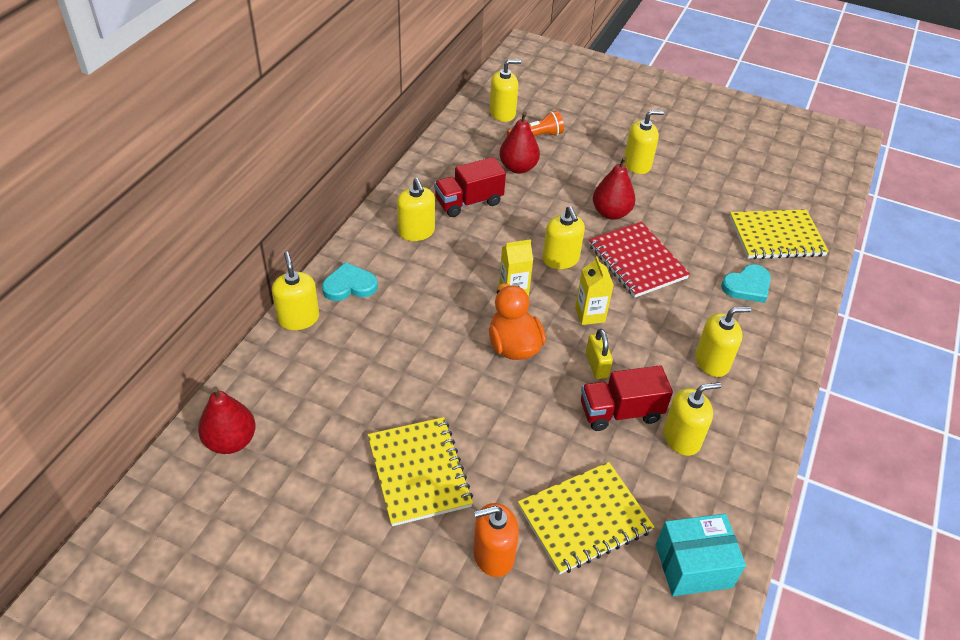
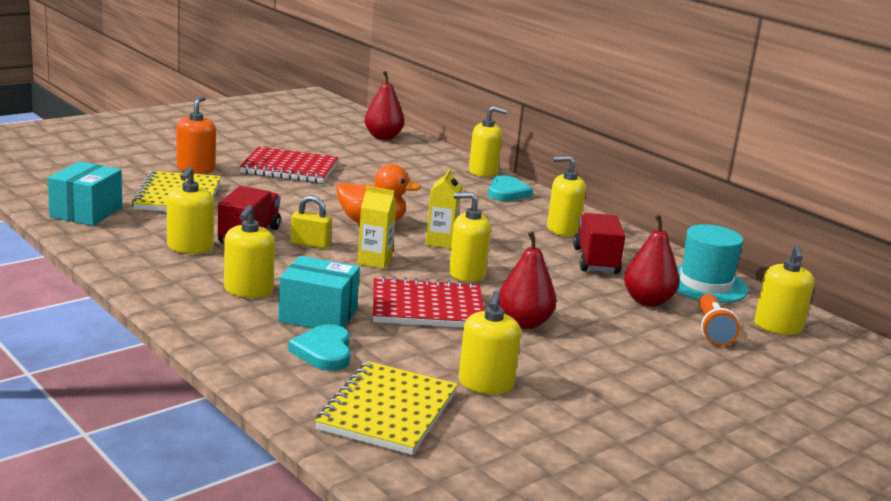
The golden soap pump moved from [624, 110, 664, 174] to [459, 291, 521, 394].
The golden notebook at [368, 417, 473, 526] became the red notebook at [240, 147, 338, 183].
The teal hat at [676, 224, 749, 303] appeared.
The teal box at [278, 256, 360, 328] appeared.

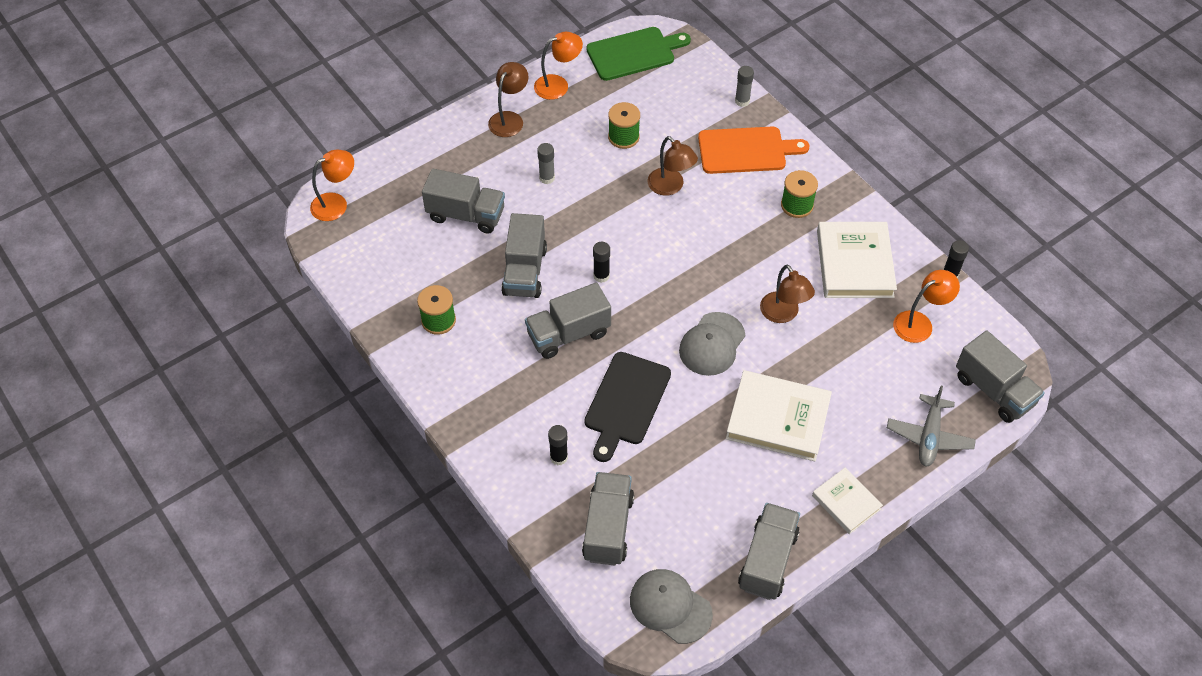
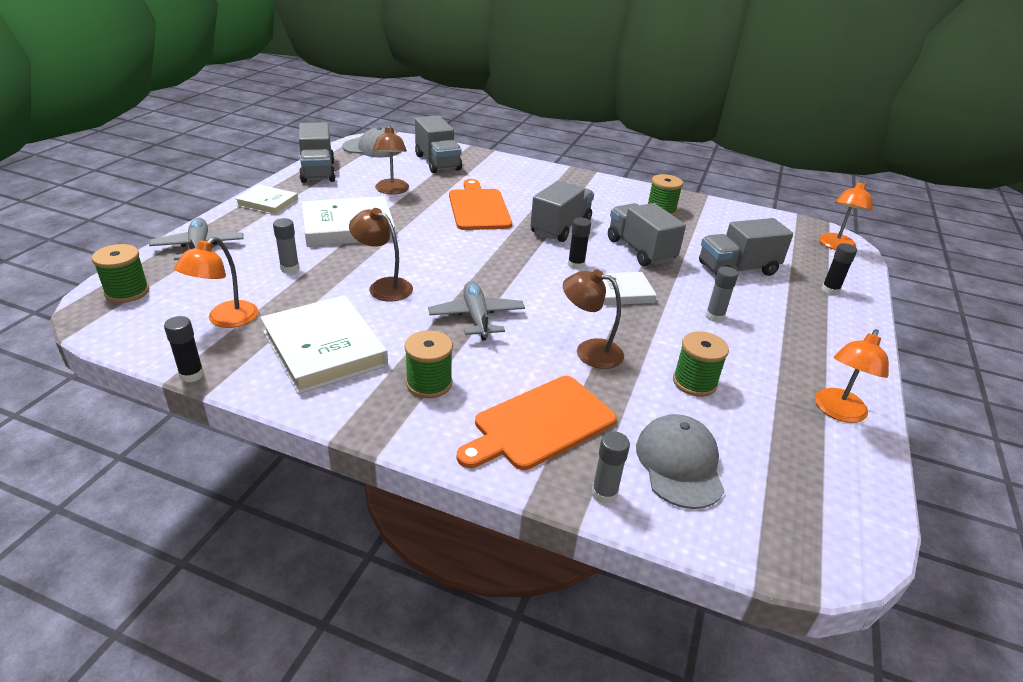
The green bread board at [586, 27, 691, 81] disappeared.
The dark brown lamp moved from [488, 62, 529, 137] to [373, 125, 409, 194].
The gray peaked cap moved from [679, 312, 745, 376] to [636, 414, 724, 509].
The gray toy truck at [956, 330, 1045, 423] was replaced by the green spool at [92, 244, 149, 303].
The black bread board at [584, 352, 671, 462] became the orange-coloured bread board at [449, 179, 512, 230].
The black glue stick moved from [548, 425, 568, 465] to [821, 243, 857, 295].
The gray glue stick at [273, 218, 299, 274] appeared.
The pure white hardback at [602, 272, 657, 305] appeared.
The gray plane at [428, 281, 525, 341] appeared.

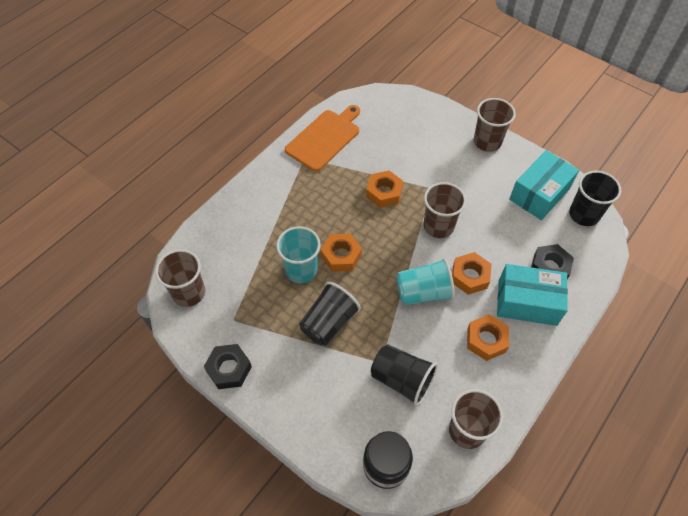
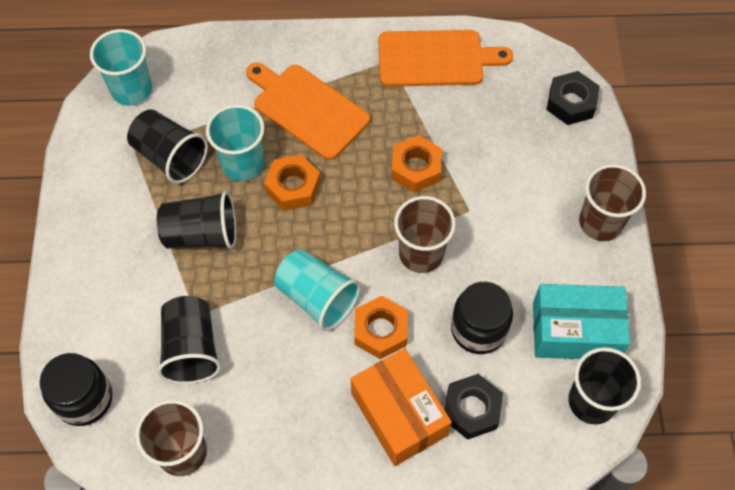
The dark brown cup at [155, 249, 205, 307] became the teal cup at [90, 29, 152, 106].
The teal box at [497, 264, 568, 326] became the orange-coloured box at [351, 348, 452, 466].
The orange-coloured hex nut at [467, 314, 509, 361] disappeared.
The black hex nut moved from [204, 344, 252, 389] to [546, 71, 600, 125].
The orange-coloured bread board at [246, 63, 370, 160] appeared.
The black cup at [127, 109, 208, 184] appeared.
The black jam jar at [451, 282, 513, 354] appeared.

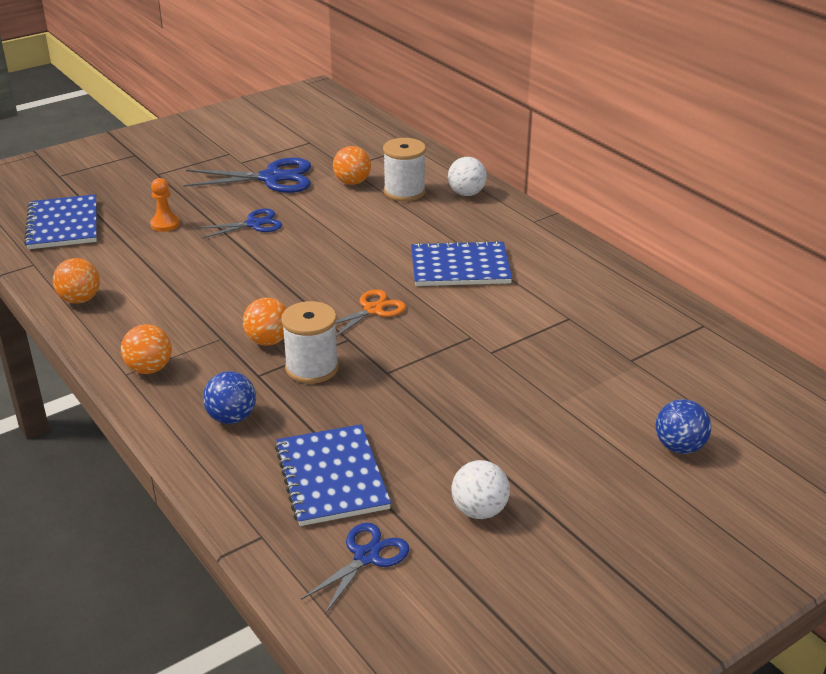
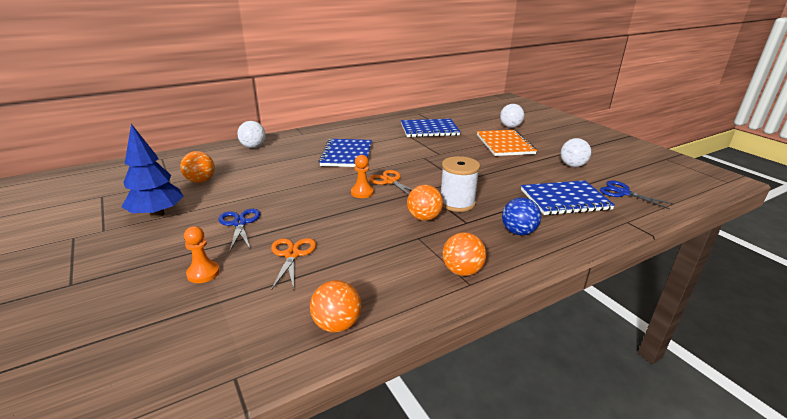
The pure white spool at [383, 138, 426, 201] disappeared.
The royal blue pair of scissors at [183, 158, 311, 193] was replaced by the royal blue fir tree at [122, 124, 184, 218].
The royal blue notebook moved from [24, 194, 97, 249] to [401, 119, 460, 137].
The royal blue ball at [655, 399, 711, 454] became the pure white ball at [500, 104, 524, 128].
The orange-coloured notebook at [477, 130, 537, 156] appeared.
The orange-coloured chess pawn at [351, 155, 374, 198] appeared.
The orange-coloured pair of scissors at [271, 238, 316, 290] appeared.

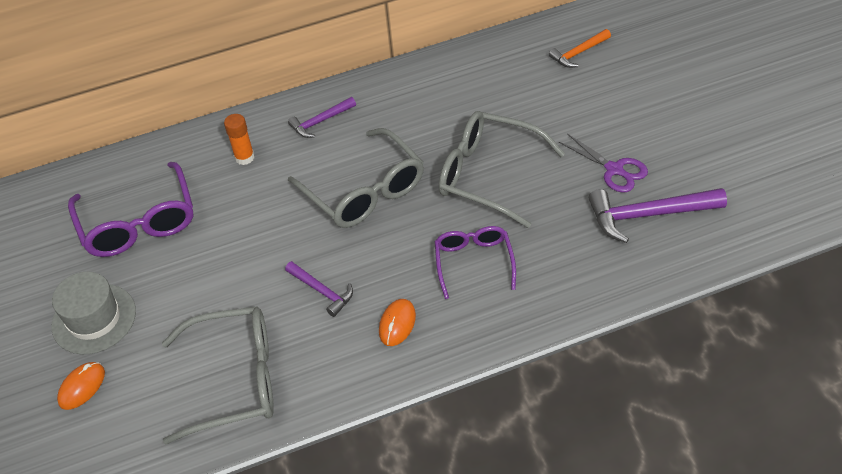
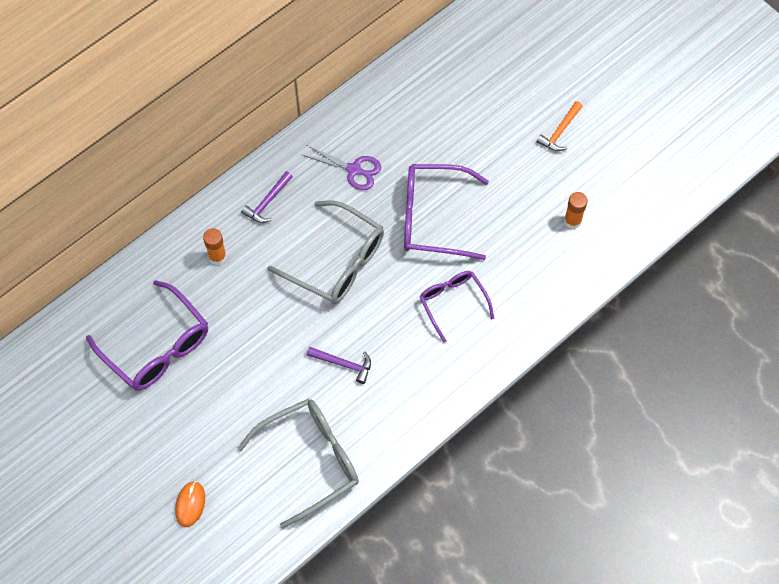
The orange-coloured hammer moved from [549, 29, 611, 68] to [537, 101, 583, 151].
The gray glasses at [439, 111, 565, 228] became the purple glasses at [404, 164, 489, 260].
The purple pair of scissors moved from [559, 134, 648, 192] to [303, 145, 381, 190].
The purple hammer at [589, 188, 727, 243] was replaced by the orange-coloured glue stick at [564, 192, 588, 229].
The gray hat at [51, 272, 136, 354] disappeared.
The orange-coloured mouse at [379, 299, 416, 346] disappeared.

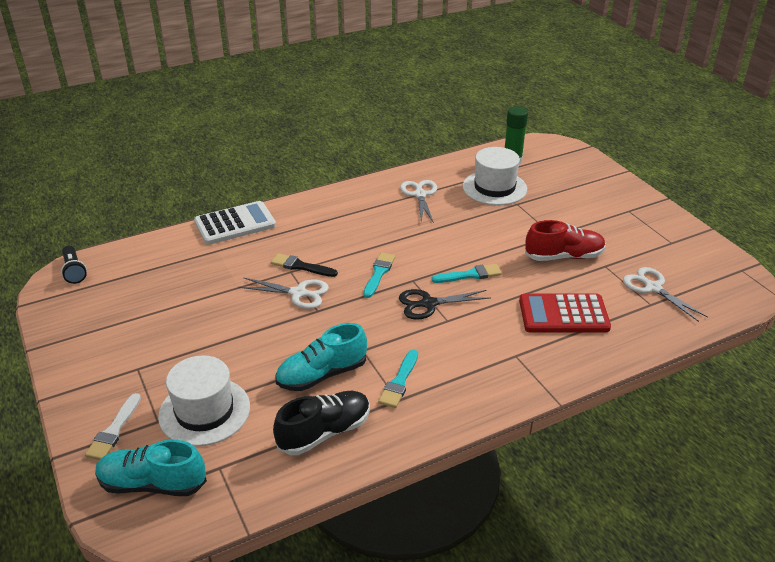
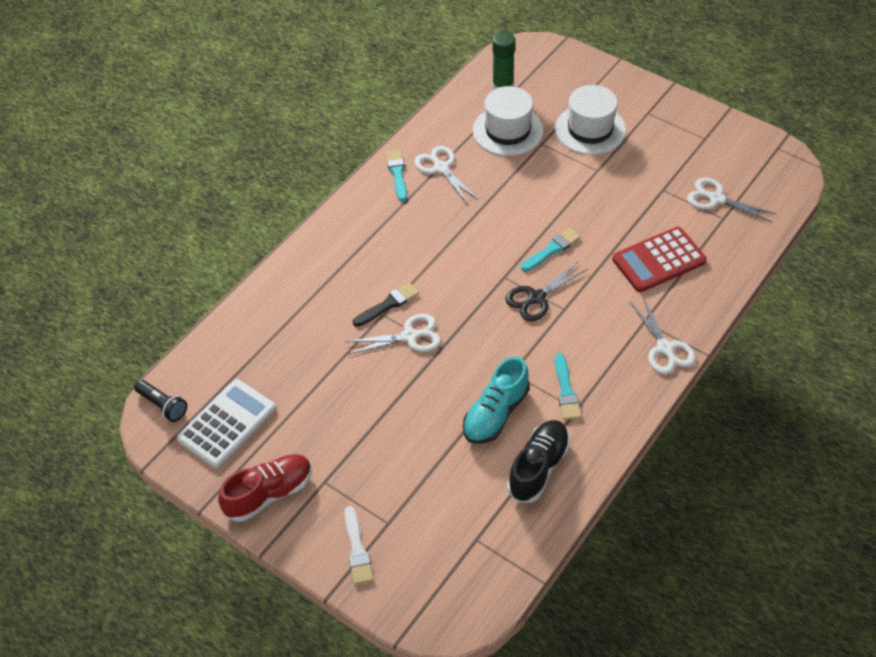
The pure white calculator moved from [194, 201, 276, 245] to [177, 379, 276, 468].
The red sneaker moved from [525, 220, 606, 261] to [218, 454, 312, 522].
The teal brush moved from [363, 252, 395, 298] to [386, 150, 407, 202].
The black brush at [271, 253, 338, 277] turned 150 degrees clockwise.
The pure white hat moved from [158, 355, 250, 446] to [555, 85, 626, 155].
The teal sneaker at [95, 440, 207, 496] disappeared.
The pure white pair of scissors at [630, 297, 696, 374] appeared.

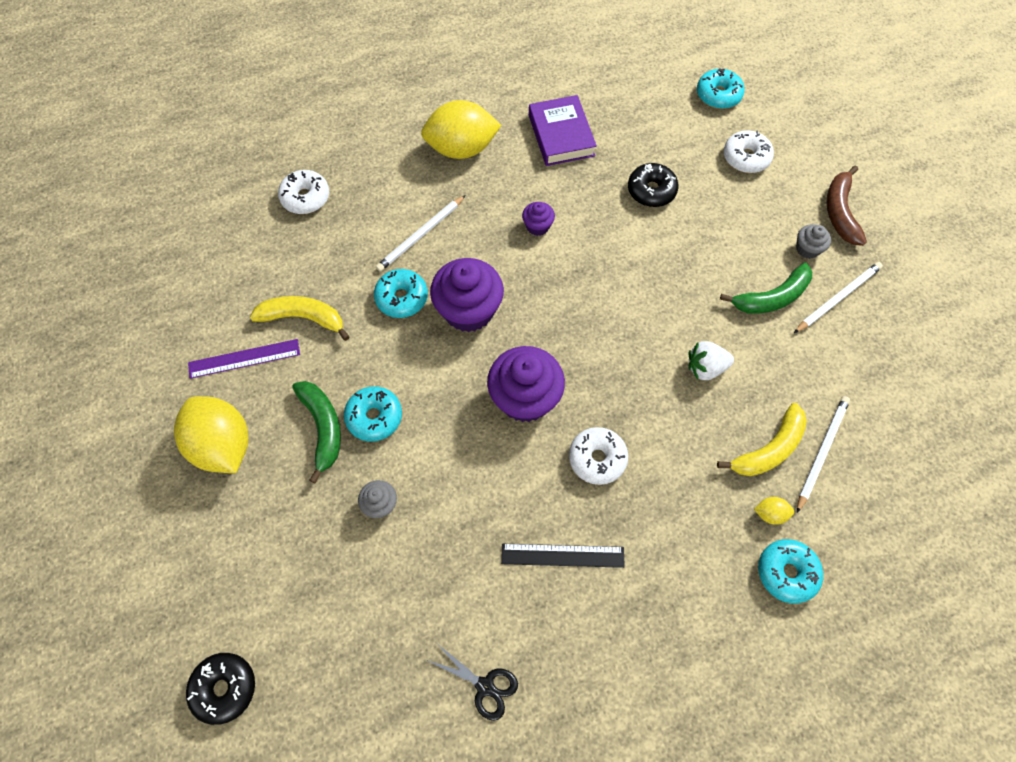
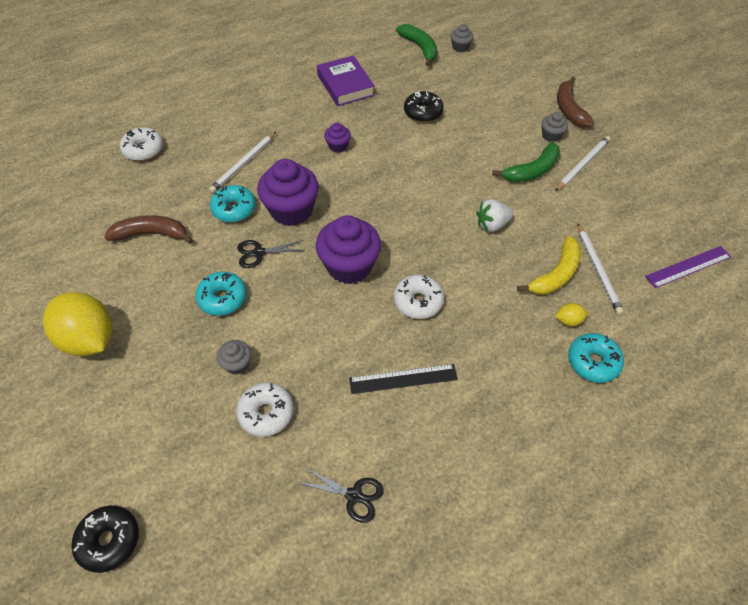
The teal doughnut at [697, 68, 745, 109] was replaced by the gray muffin at [451, 24, 474, 52].
The golden lemon at [421, 100, 501, 159] disappeared.
The pure white doughnut moved from [724, 130, 774, 173] to [236, 382, 294, 437].
The golden banana fruit at [250, 296, 350, 341] became the dark brown banana fruit at [104, 215, 193, 244].
The purple measuring stick moved from [188, 339, 300, 379] to [645, 246, 731, 288].
The green banana fruit moved from [292, 381, 341, 483] to [396, 24, 437, 66].
The pure white wooden pencil at [797, 396, 850, 513] turned 150 degrees clockwise.
The black pair of scissors at [237, 240, 303, 268] appeared.

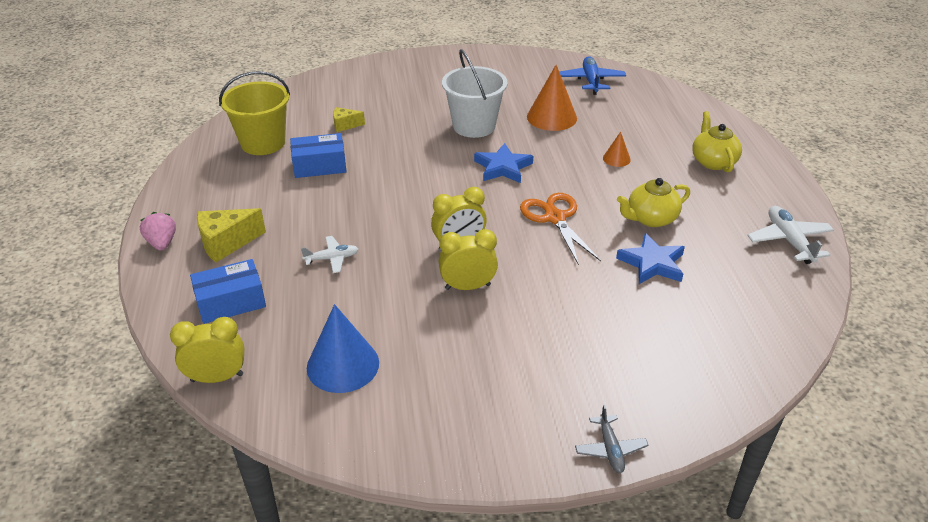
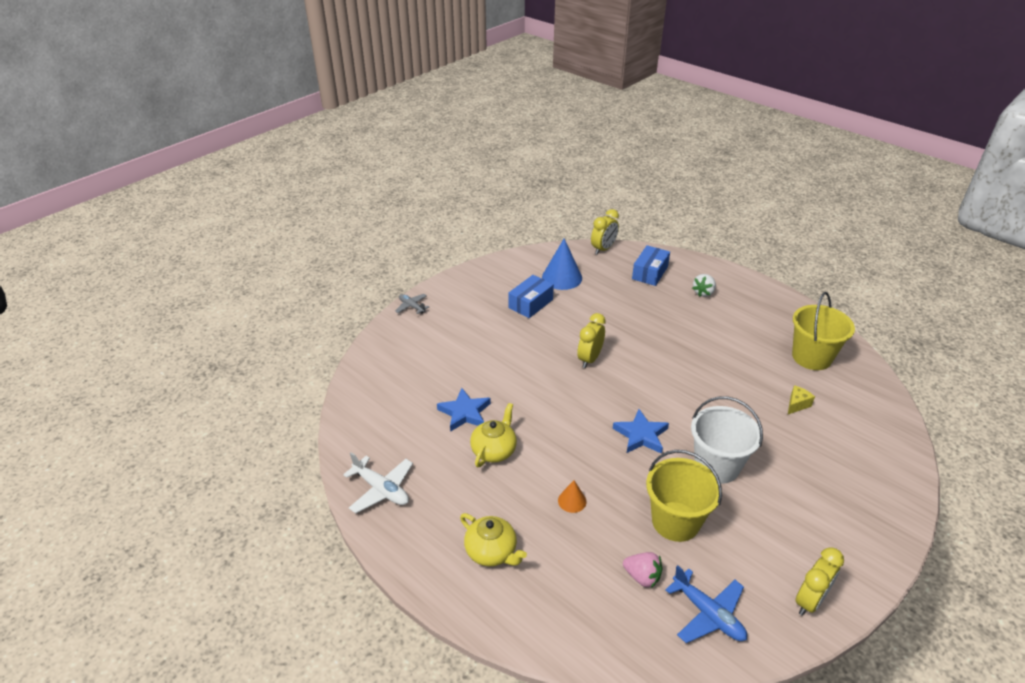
The orange-coloured cone at [527, 65, 577, 131] was replaced by the golden bucket at [646, 450, 722, 542].
The royal blue box moved from [290, 133, 347, 178] to [509, 275, 554, 318].
The orange-coloured pair of scissors at [520, 193, 601, 265] disappeared.
The golden cheese at [197, 208, 266, 262] was replaced by the pure white berry at [692, 274, 716, 297].
The rose-pink berry moved from [140, 212, 176, 251] to [623, 552, 662, 588].
The golden bedside clock moved from [438, 229, 498, 290] to [796, 547, 844, 616].
The pure white plane at [301, 236, 359, 273] disappeared.

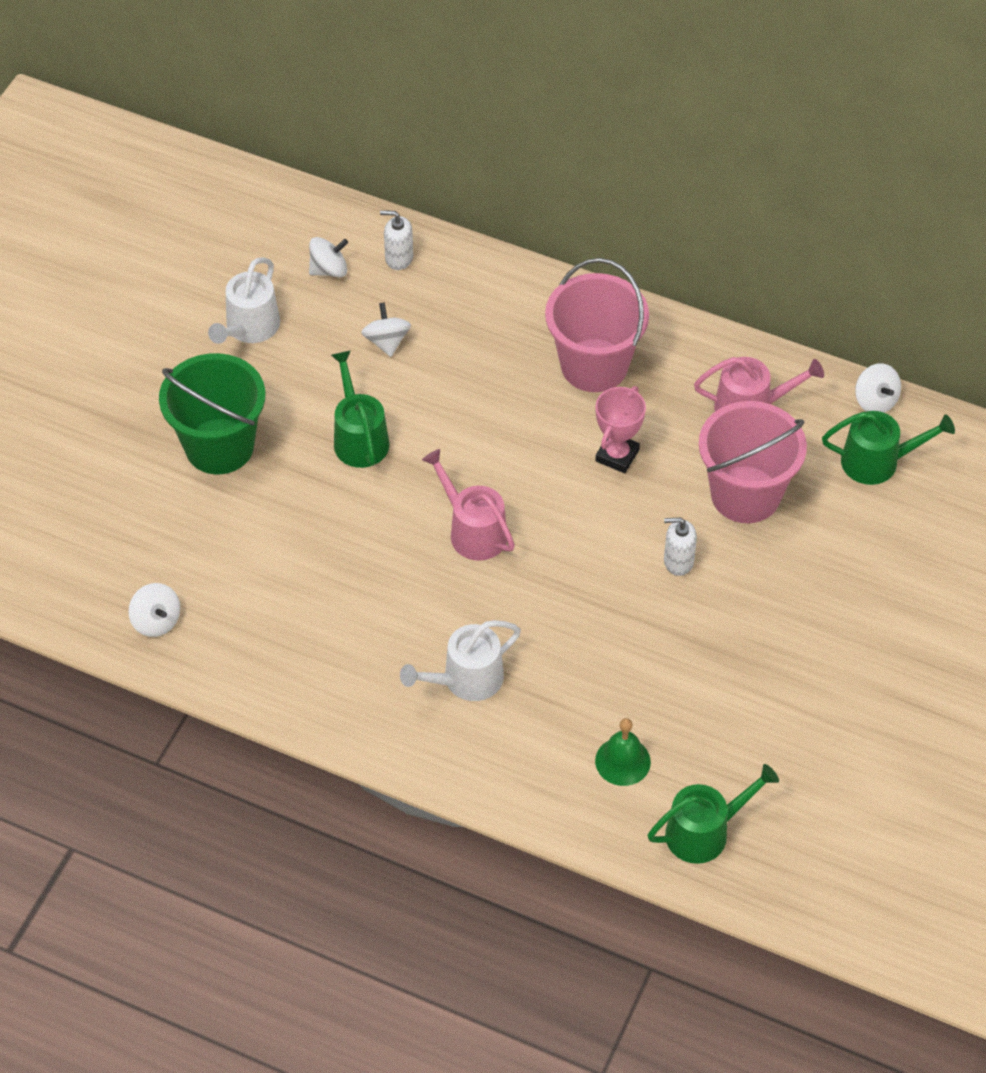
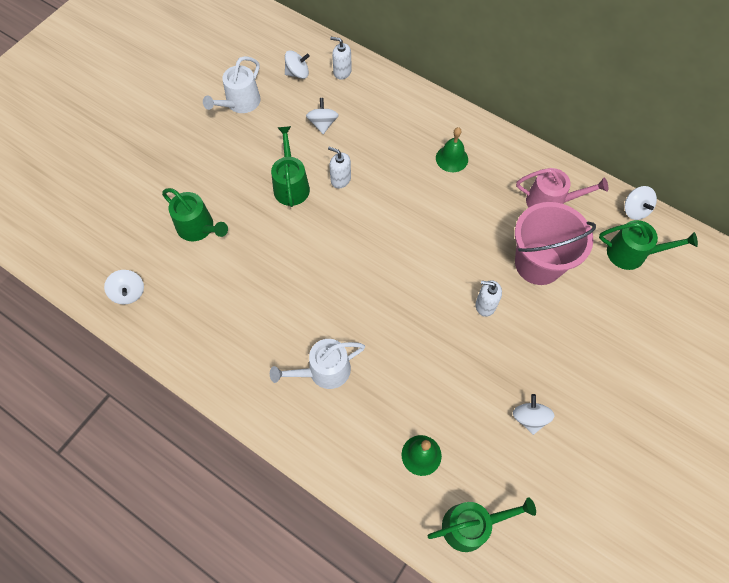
The rose-pink bucket at [545, 258, 649, 392] was replaced by the green bell at [436, 127, 468, 172].
The green bucket at [159, 353, 265, 474] disappeared.
The rose-pink prize cup at [595, 386, 646, 473] disappeared.
The rose-pink sprinkling can at [422, 449, 515, 561] disappeared.
The pure white soap pump at [328, 147, 351, 189] appeared.
The green sprinkling can at [162, 188, 228, 241] appeared.
The pure white toy top at [513, 394, 554, 435] appeared.

